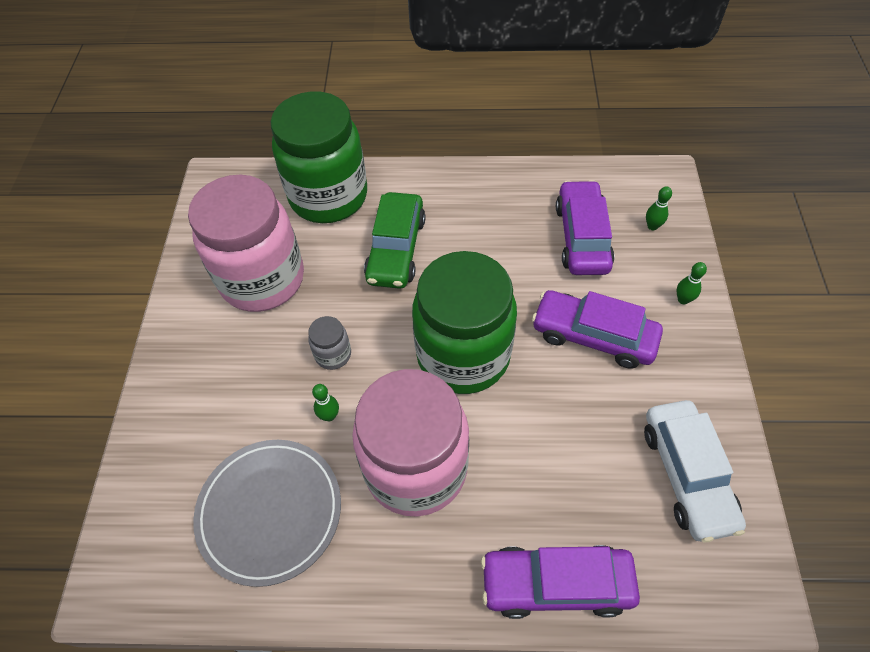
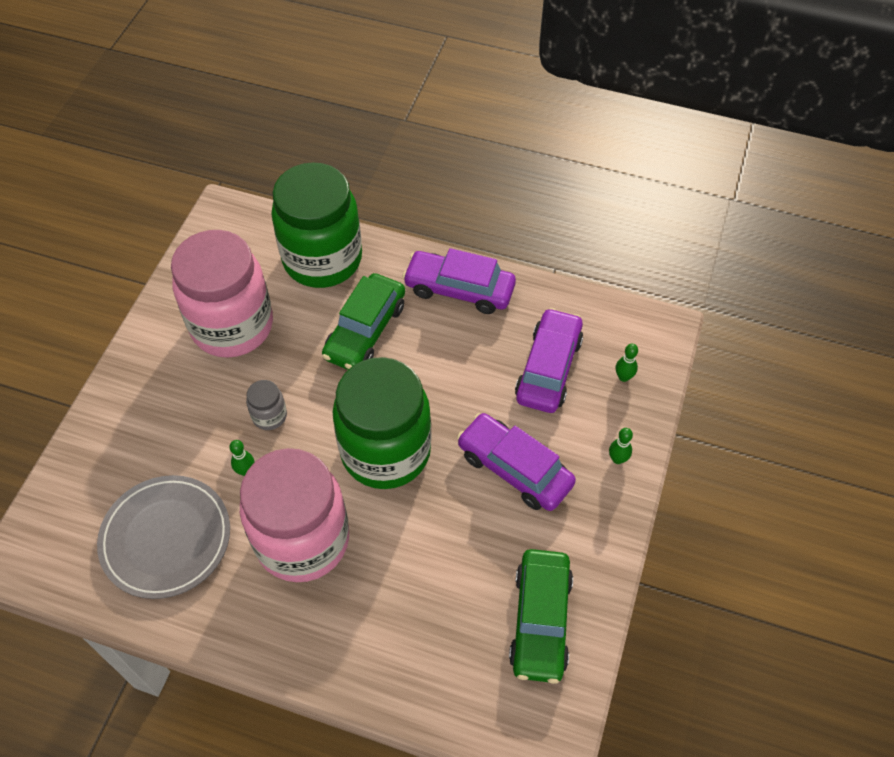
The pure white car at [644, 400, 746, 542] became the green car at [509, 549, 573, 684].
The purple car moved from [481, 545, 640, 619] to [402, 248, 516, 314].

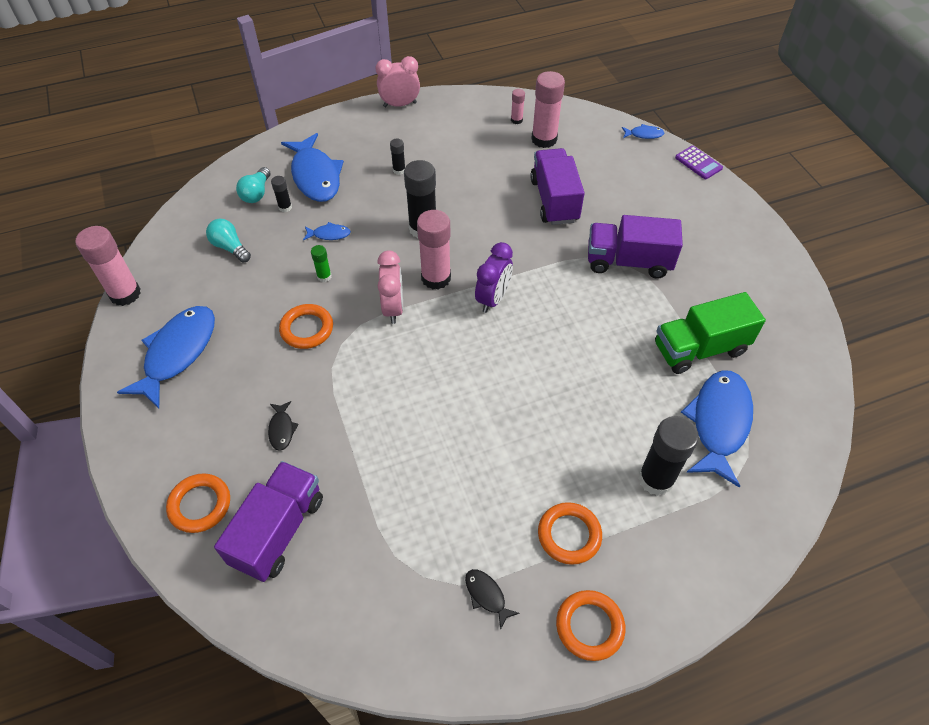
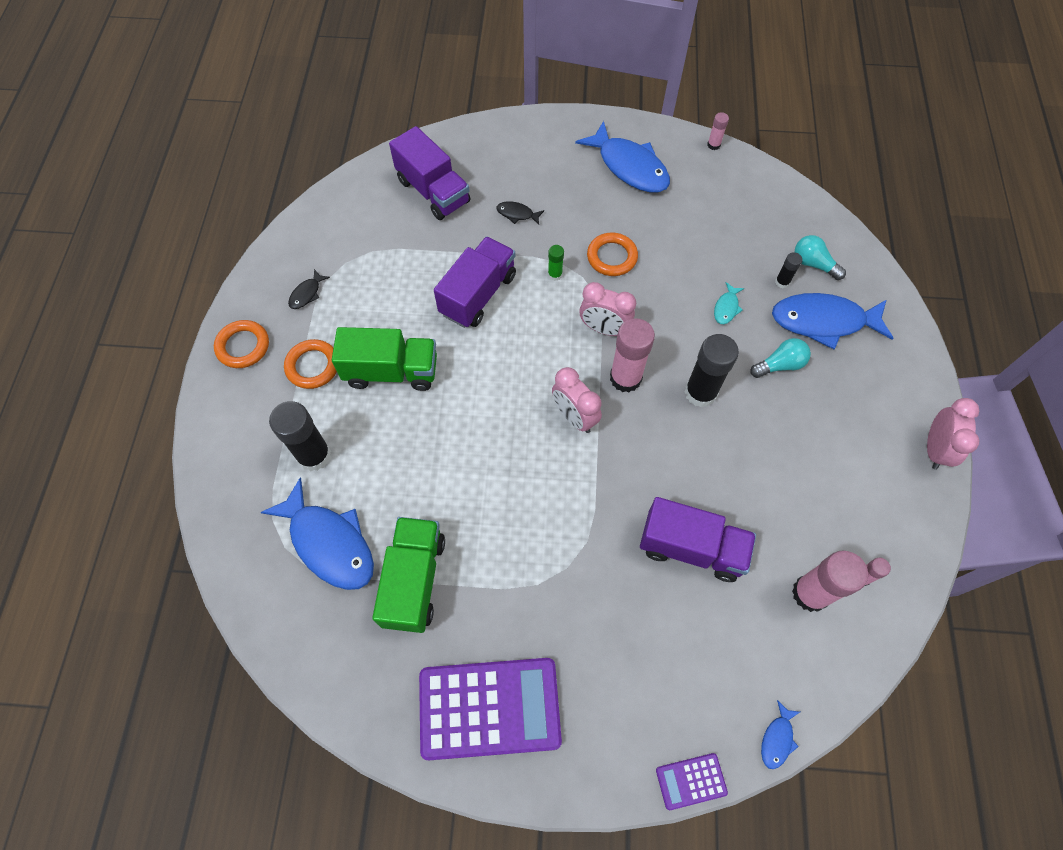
The black glue stick at [390, 139, 405, 175] disappeared.
The purple toy truck moved from [588, 215, 683, 279] to [434, 236, 516, 328].
The teal bulb moved from [206, 219, 251, 263] to [750, 338, 811, 378].
The royal blue toy fish at [303, 222, 351, 240] became the teal toy fish at [714, 282, 744, 324].
The rose-pink glue stick at [75, 226, 141, 306] changed to 0.48 times the size.
The purple bedside clock at [475, 242, 513, 313] became the rose-pink bedside clock at [552, 367, 602, 433].
The green glue stick moved from [311, 245, 331, 282] to [548, 245, 564, 281].
The orange-coloured torus at [166, 473, 230, 533] disappeared.
The black toy fish at [465, 569, 520, 630] turned 135 degrees clockwise.
The green toy truck at [332, 327, 437, 391] appeared.
The purple calculator at [419, 658, 562, 760] appeared.

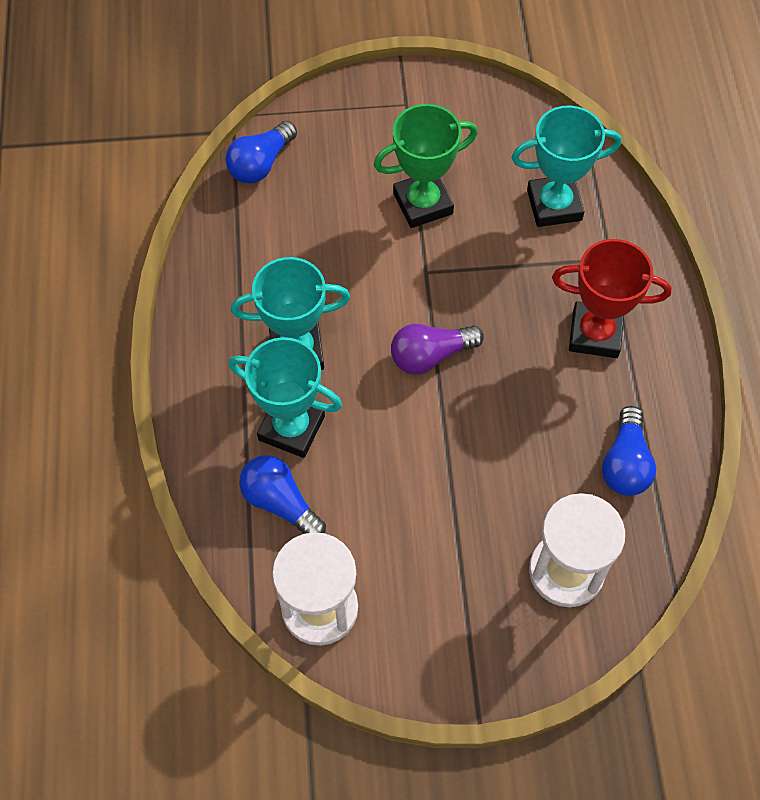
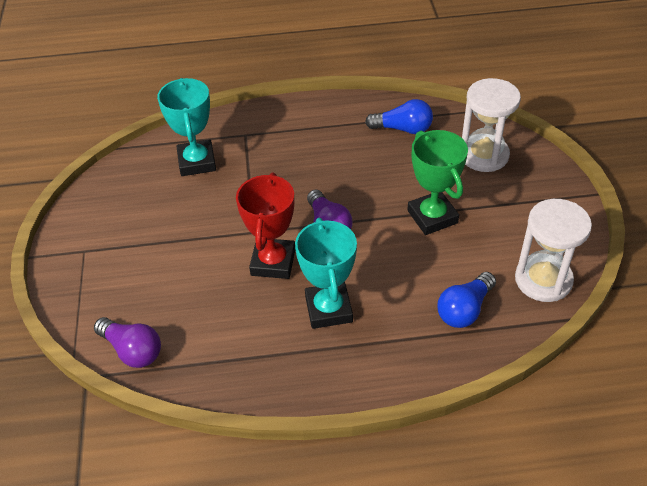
The green prize cup moved from [374, 104, 478, 228] to [408, 130, 468, 235].
The royal blue bulb at [225, 121, 297, 184] became the purple bulb at [94, 317, 161, 368].
The red prize cup moved from [552, 239, 672, 358] to [236, 172, 296, 279].
The teal prize cup at [229, 337, 342, 458] disappeared.

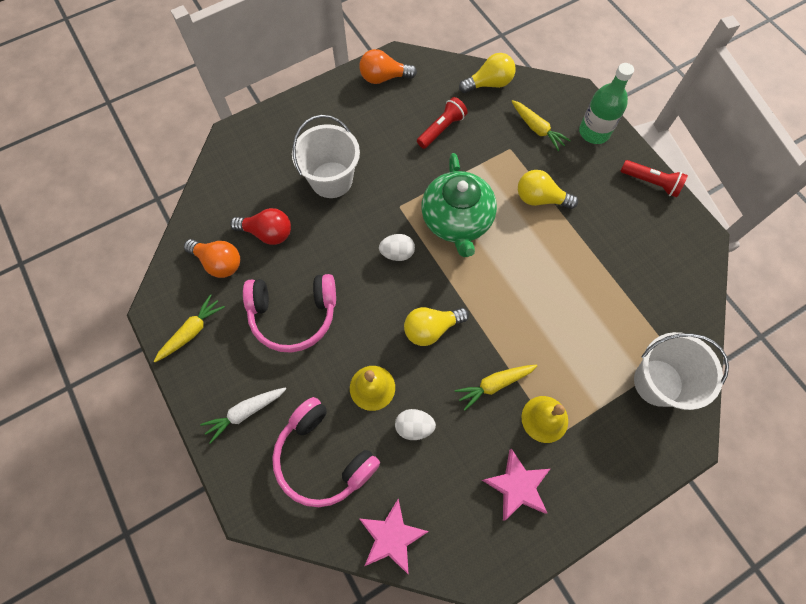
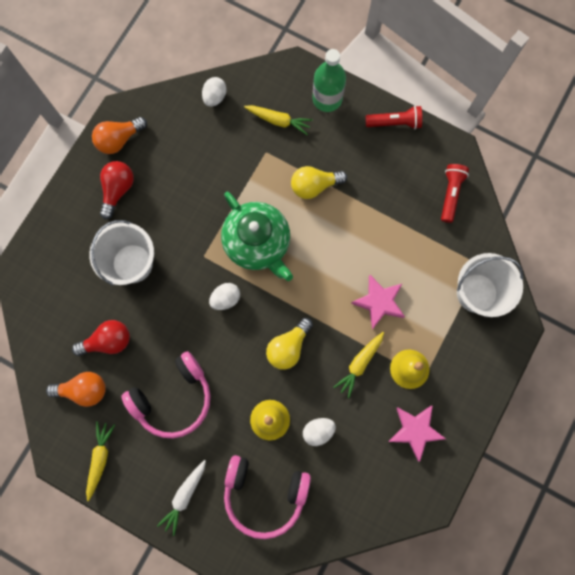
The golden bulb at [459, 53, 515, 93] was replaced by the pure white egg shape at [202, 77, 227, 107].
The red flashlight moved from [417, 97, 468, 149] to [441, 164, 469, 223].
The rose-pink five-pointed star moved from [360, 499, 429, 575] to [351, 275, 405, 329].
The red bulb at [100, 161, 134, 220] appeared.

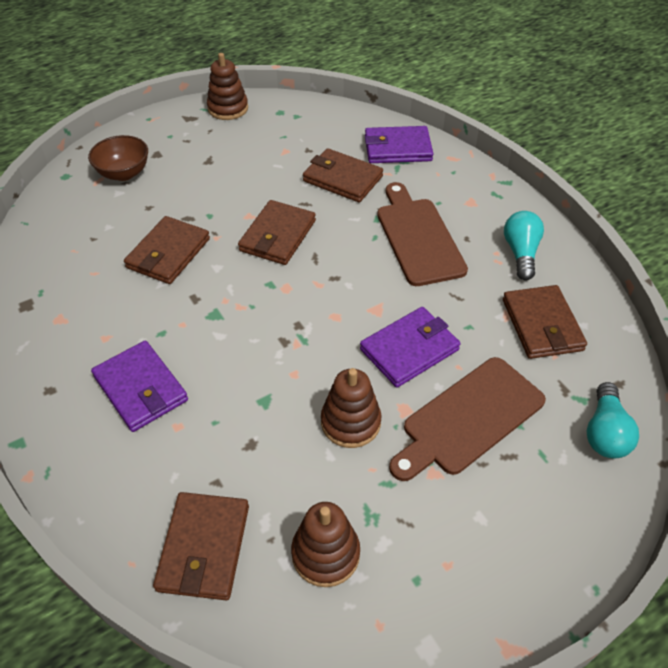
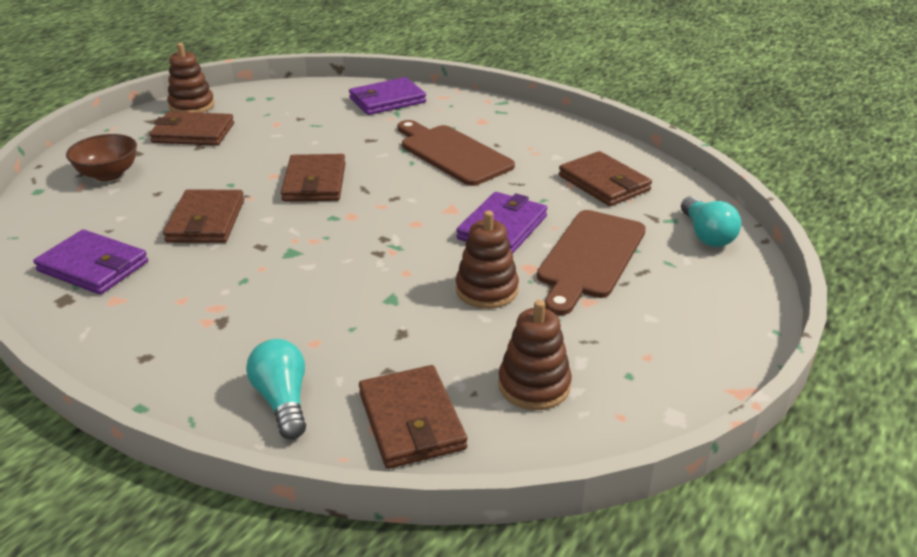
The dark brown billfold moved from [303, 148, 383, 202] to [149, 111, 234, 146].
The teal bulb moved from [504, 211, 544, 280] to [246, 339, 306, 439].
The purple billfold moved from [91, 340, 188, 432] to [33, 229, 148, 294].

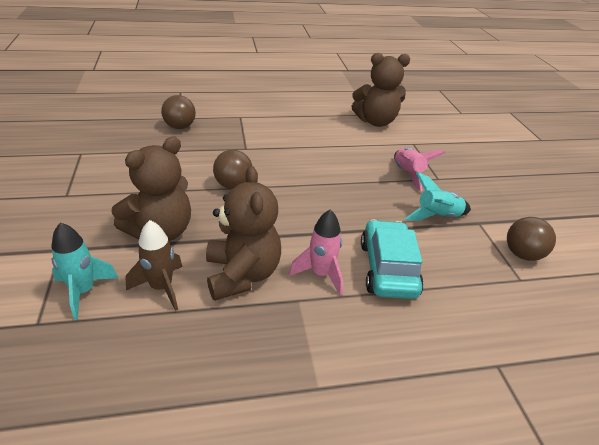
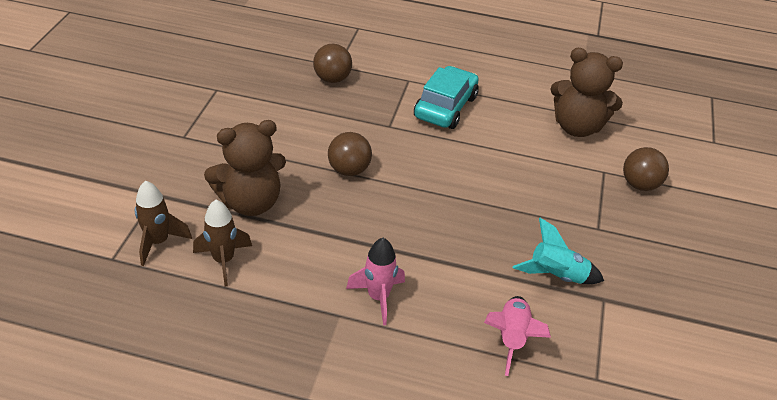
The rose-pink toy rocket moved from [394, 148, 445, 191] to [484, 296, 551, 376].
The dark brown teddy at [206, 166, 281, 301] disappeared.
The dark brown ball moved from [507, 217, 556, 261] to [623, 147, 669, 191].
The teal car moved from [361, 220, 424, 299] to [414, 66, 479, 129].
The teal toy rocket at [52, 222, 118, 320] became the dark brown toy rocket at [135, 181, 192, 266].

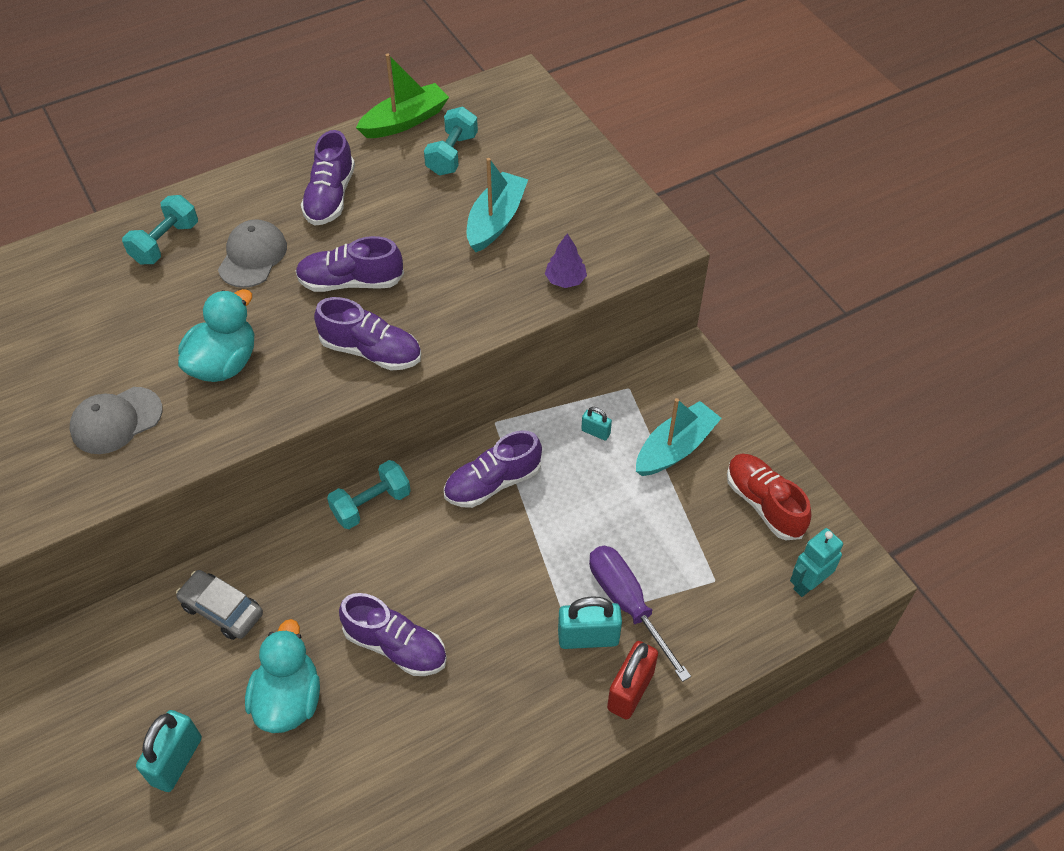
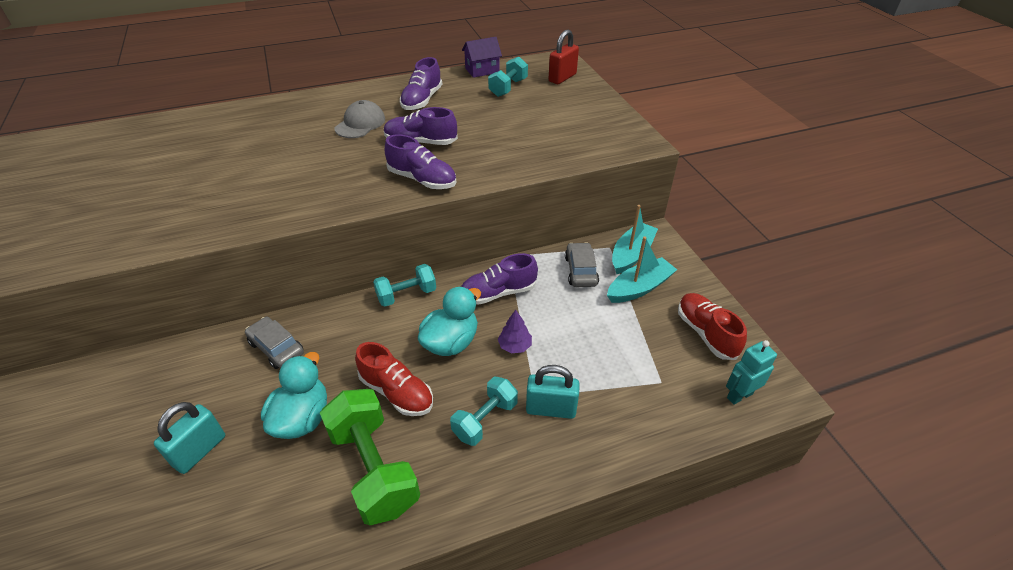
The green toy boat at [356, 54, 449, 138] was replaced by the purple cottage at [462, 37, 502, 78].
The teal toy boat moved from [467, 158, 528, 252] to [612, 205, 658, 275].
The teal dumbbell moved from [122, 195, 198, 264] to [450, 377, 518, 446].
The purple fir tree moved from [545, 233, 587, 288] to [498, 310, 532, 353].
The teal rubber duck moved from [178, 289, 254, 382] to [418, 287, 481, 356].
The gray peaked cap at [70, 387, 163, 454] disappeared.
The teal padlock at [581, 407, 612, 440] was replaced by the gray car at [565, 242, 599, 287].
The purple flat screwdriver at [589, 546, 691, 682] disappeared.
The purple sneaker at [339, 593, 447, 676] became the red sneaker at [355, 342, 433, 416].
The red padlock moved from [607, 641, 658, 720] to [548, 30, 579, 84].
The green dumbbell at [320, 389, 420, 525] appeared.

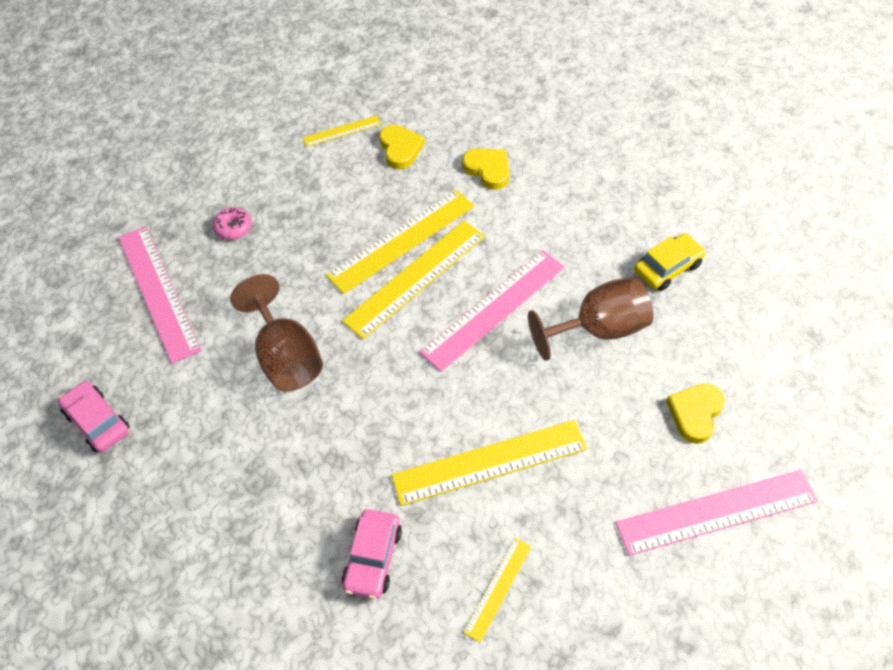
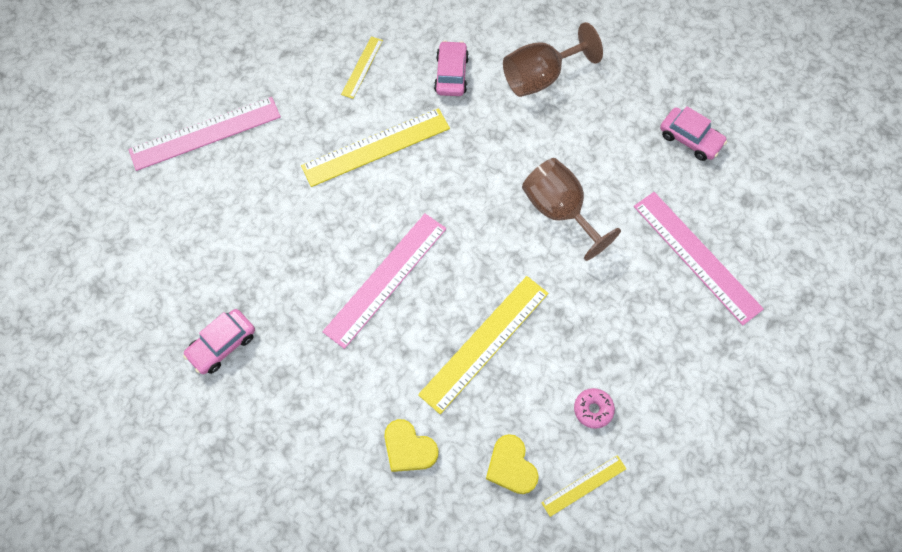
The rose-pink doughnut moved from [213, 207, 252, 240] to [574, 388, 615, 429].
The golden measuring stick at [342, 221, 485, 339] disappeared.
The golden car at [634, 233, 706, 291] became the rose-pink car at [183, 309, 255, 374].
The dark brown chalice moved from [528, 277, 653, 361] to [503, 22, 603, 97].
The golden heart at [666, 383, 725, 444] disappeared.

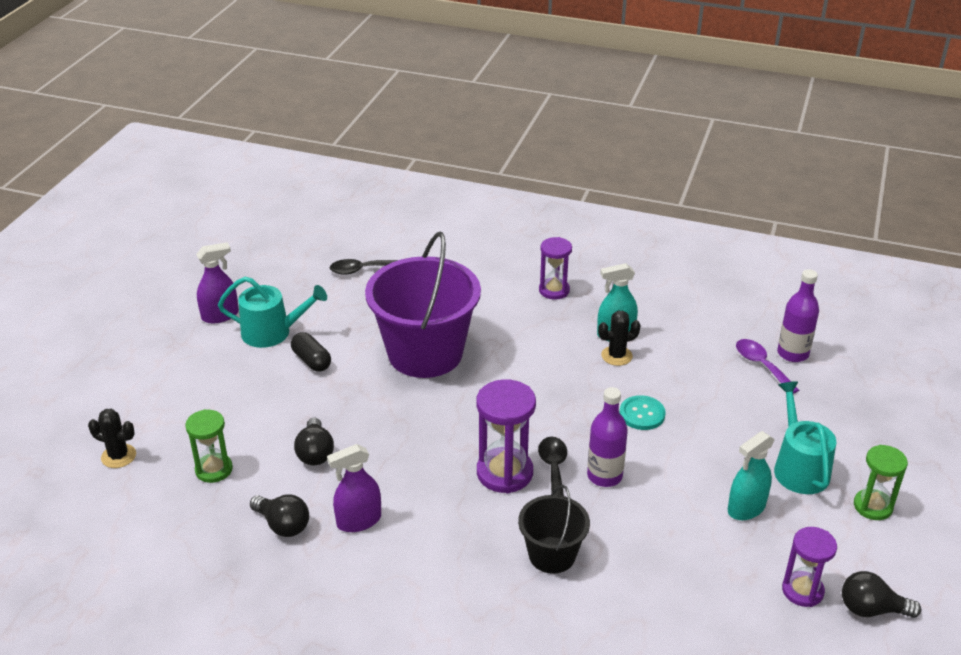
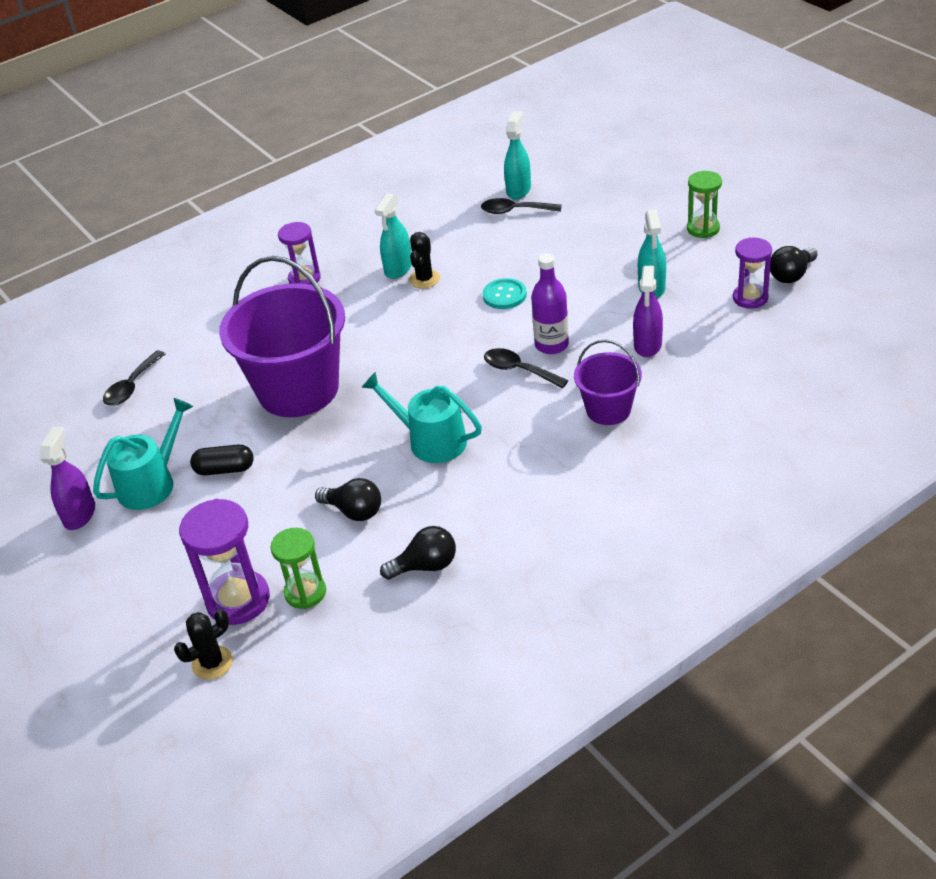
The purple flask at [777, 269, 819, 362] was replaced by the teal sprayer at [504, 111, 531, 199].
The purple teaspoon at [736, 339, 799, 394] became the black teaspoon at [481, 198, 562, 214].
The purple sandglass moved from [476, 379, 536, 493] to [179, 499, 270, 625].
The teal sprinkling can moved from [774, 381, 836, 494] to [361, 372, 482, 463].
The purple sprayer moved from [327, 444, 381, 532] to [633, 266, 663, 357].
The black bucket at [518, 485, 590, 574] became the purple bucket at [574, 339, 642, 425].

